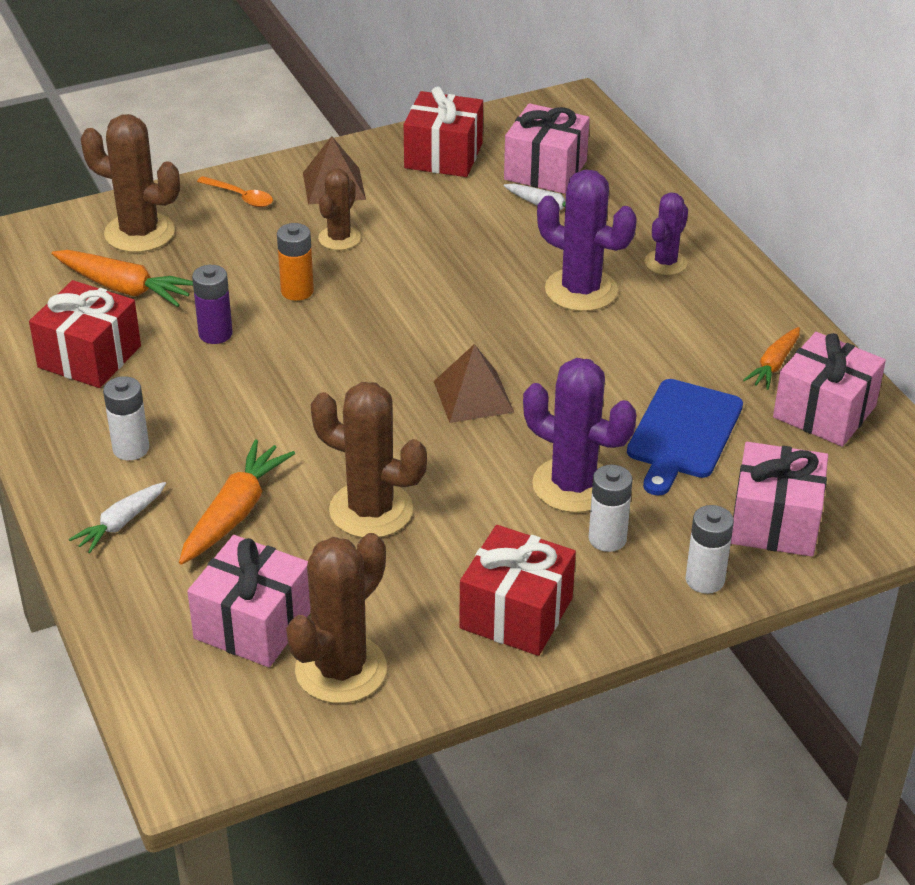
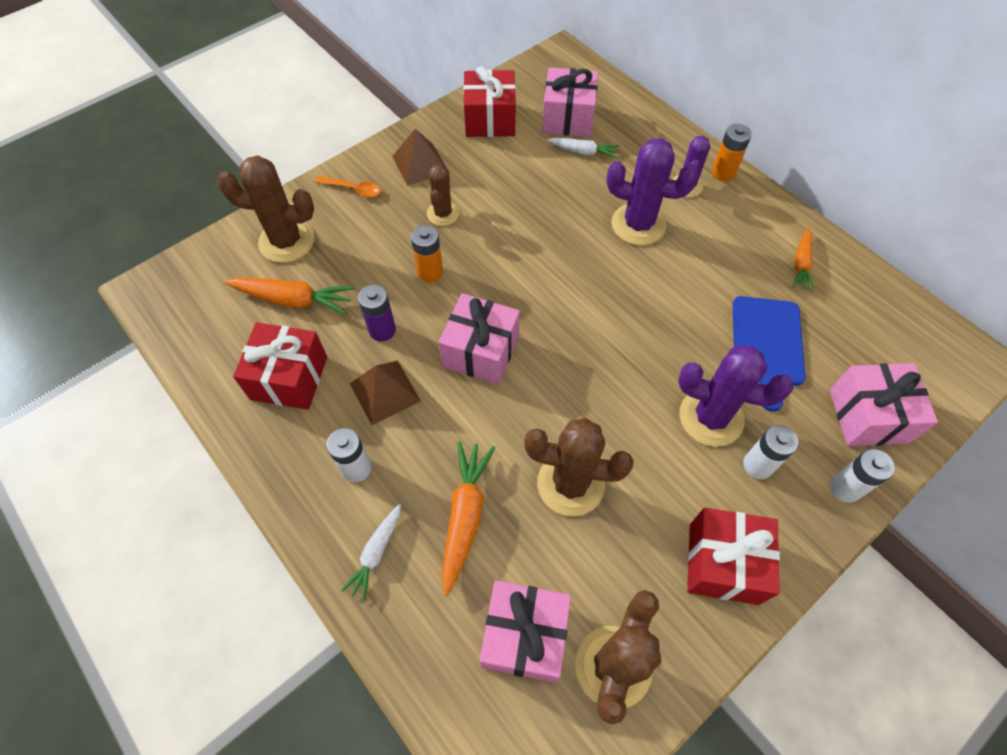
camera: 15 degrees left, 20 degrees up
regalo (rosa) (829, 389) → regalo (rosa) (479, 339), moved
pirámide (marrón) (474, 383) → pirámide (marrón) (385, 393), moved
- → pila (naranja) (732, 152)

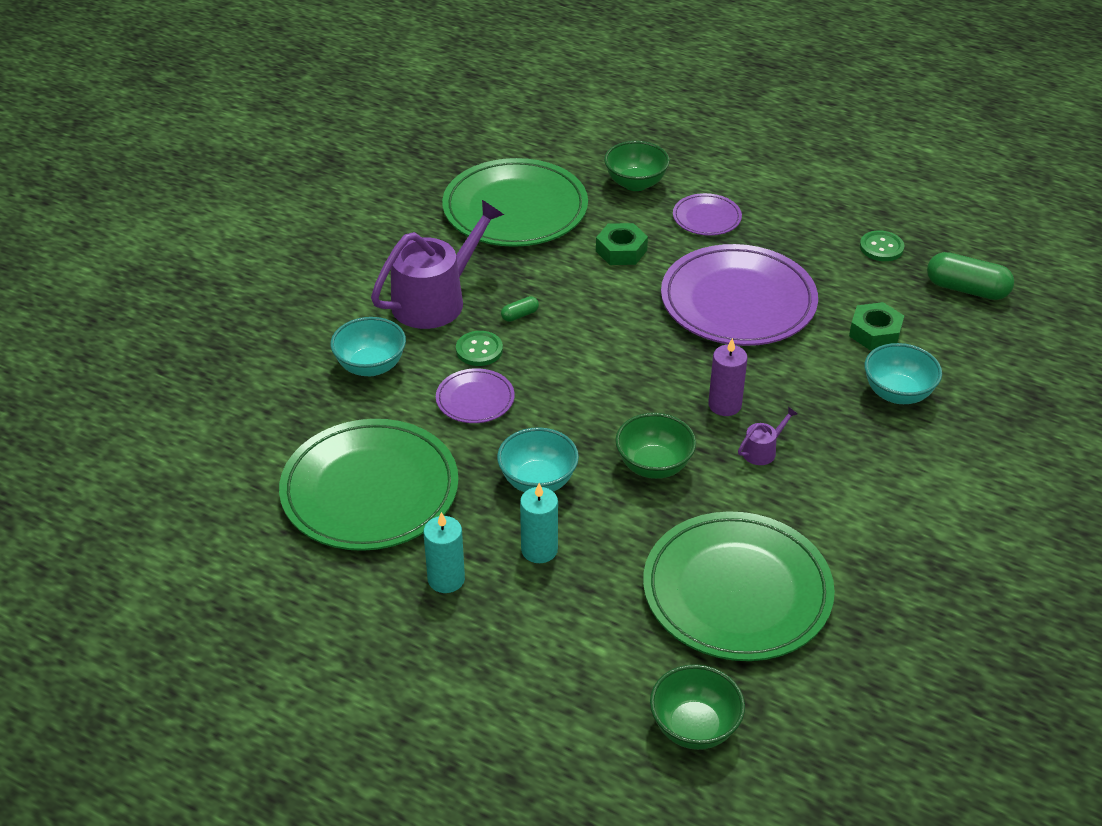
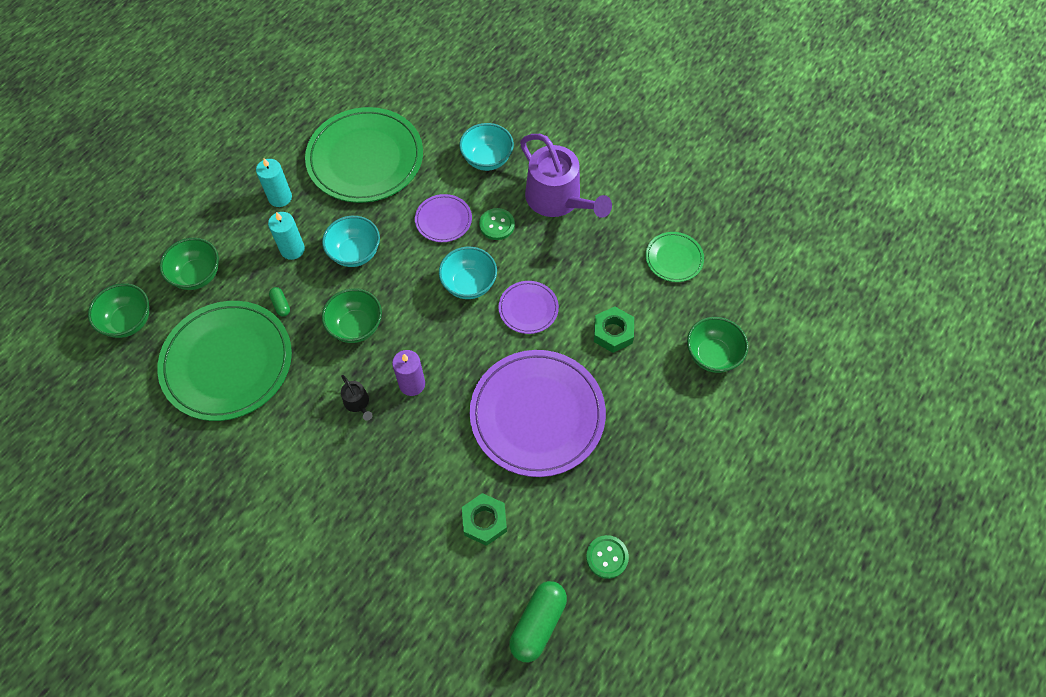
camera: 95 degrees right, 20 degrees up
plato (verde) (515, 202) → plato (verde) (675, 257), x0.47
plato (morado) (707, 214) → plato (morado) (528, 307), moved
cápsula (verde) (520, 309) → cápsula (verde) (279, 302), moved
cuenco (turquesa) (903, 373) → cuenco (turquesa) (468, 273), moved
regadera (morado) (768, 436) → regadera (negro) (357, 398)
- → cuenco (verde) (189, 264)

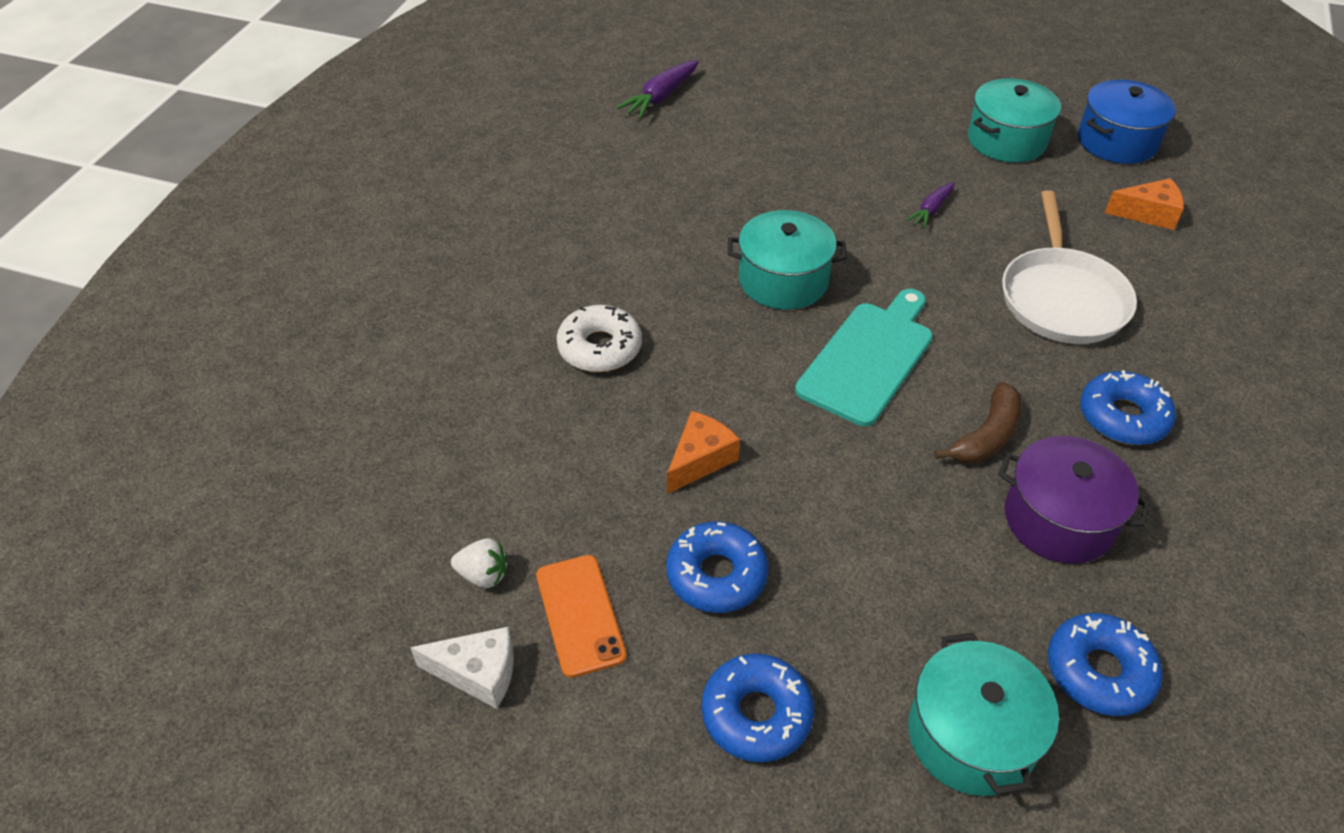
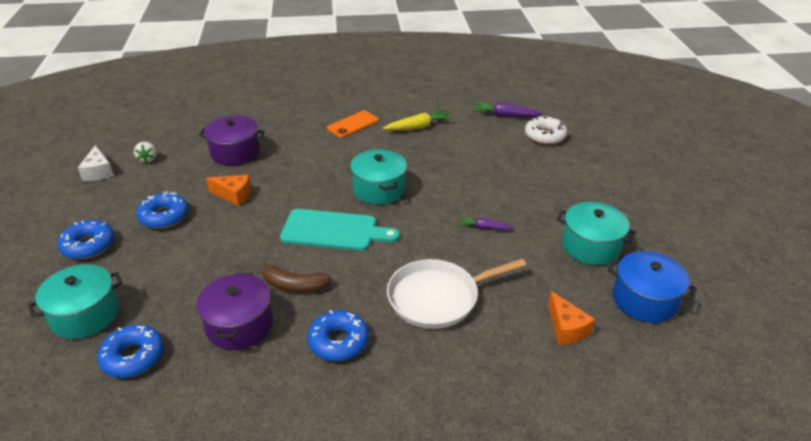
camera: 65 degrees right, 10 degrees down
rosquilla (blanco) (599, 338) → rosquilla (blanco) (546, 130), moved
móvil (naranja) (581, 616) → móvil (naranja) (353, 124), moved
- → zanahoria (amarillo) (417, 120)
- → olla (morado) (232, 140)

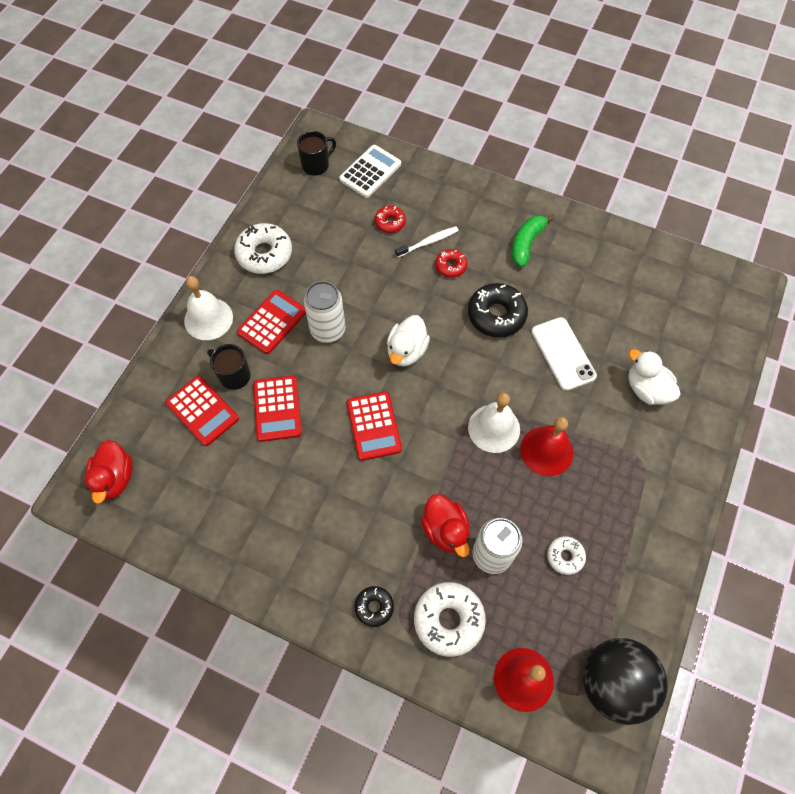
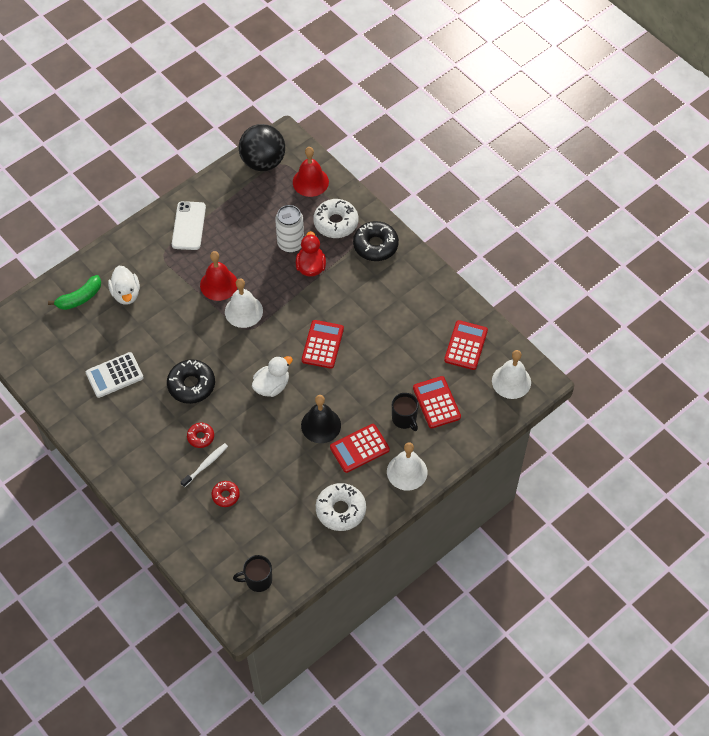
camera: 155 degrees left, 5 degrees down
calculadora (blanco) (370, 171) → calculadora (blanco) (115, 375), moved
plátano (verde) (533, 241) → plátano (verde) (74, 292), moved
cepillo de dientes (blanco) (427, 242) → cepillo de dientes (blanco) (204, 465), 135 degrees clockwise
lata (blanco) (324, 312) → campana (negro) (321, 419)
móvil (blanco) (564, 354) → móvil (blanco) (189, 225), moved
calculadora (rojo) (277, 409) → calculadora (rojo) (466, 345), moved
pato (rojo) (108, 472) → campana (blanco) (511, 374)
rosquilla (blanco) (566, 555) → -
rosquilla (negro) (374, 606) → rosquilla (negro) (376, 241), x1.79

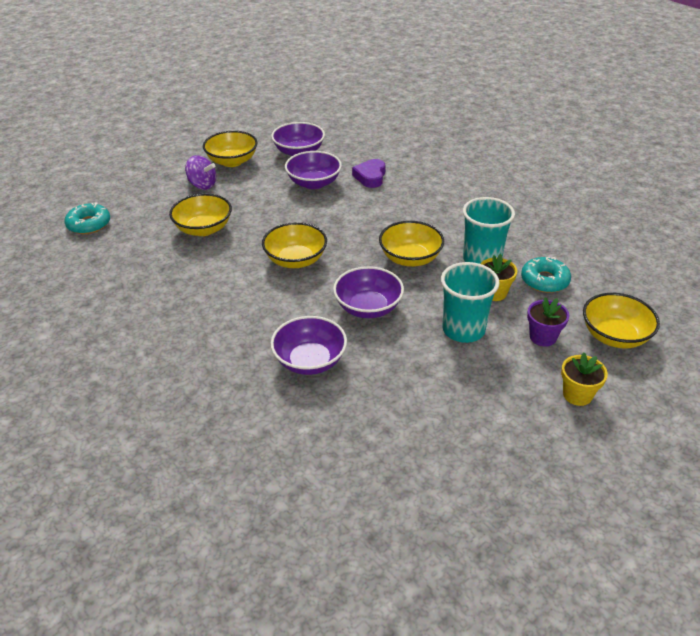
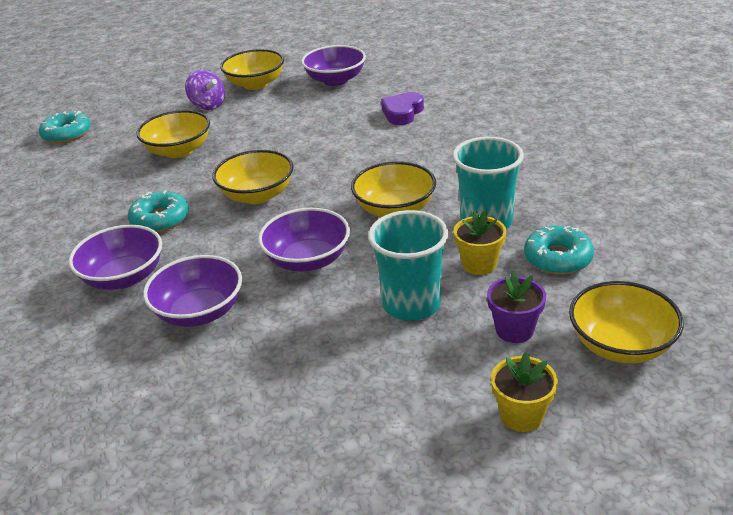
camera: 20 degrees right, 5 degrees down
cuenco (morado) (313, 170) → cuenco (morado) (115, 257), moved
- → rosquilla (turquesa) (158, 211)

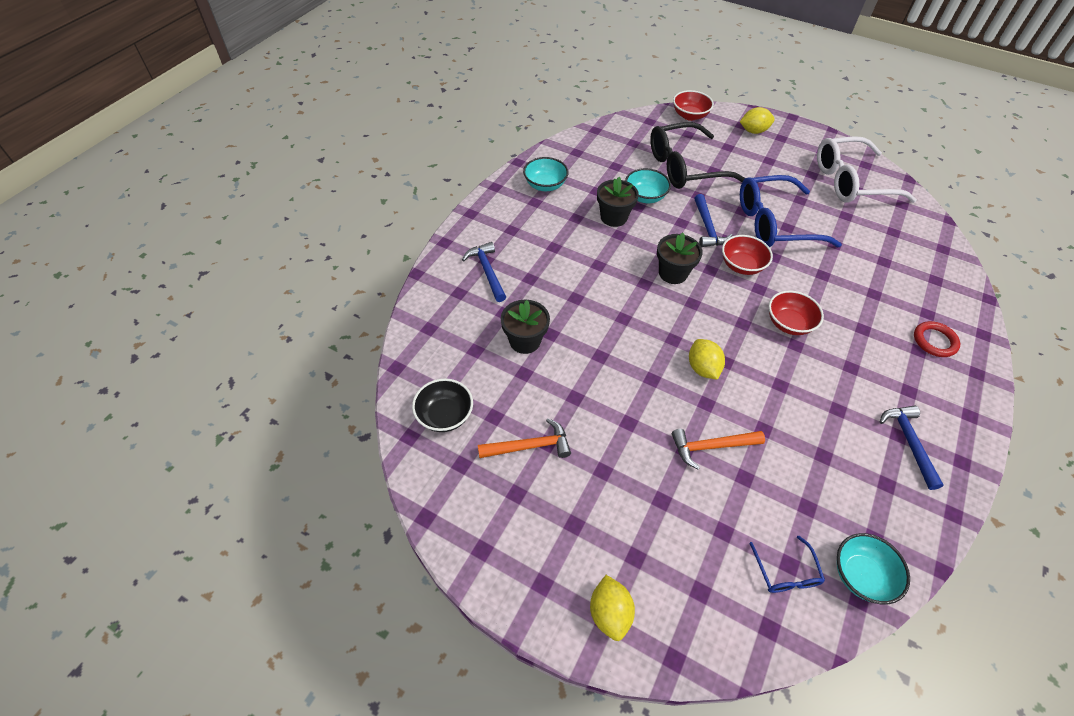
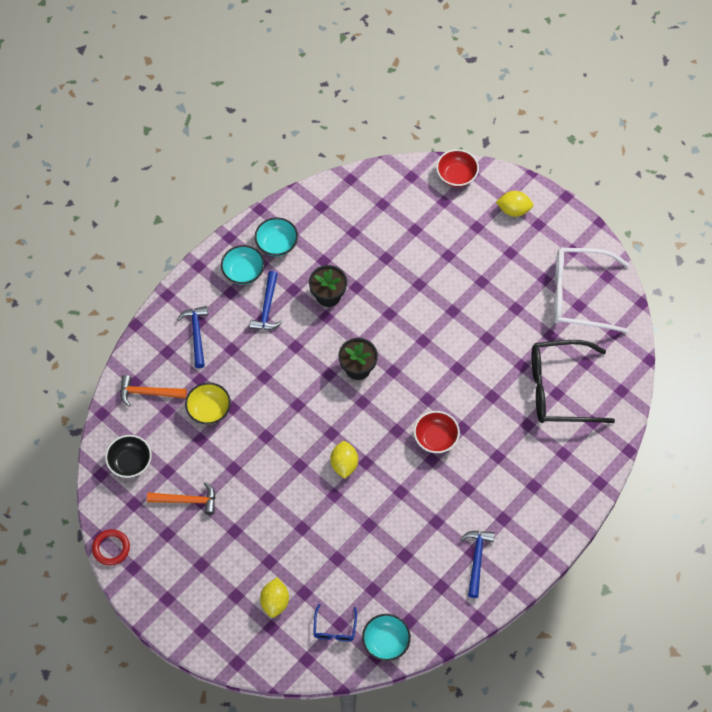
camera: 15 degrees right, 10 degrees up
gafas (negro) (698, 155) → gafas (negro) (573, 381), moved
cuenco (turquesa) (648, 185) → cuenco (turquesa) (243, 265), moved
gafas (azul) (791, 211) → -
martillo (azul) (713, 220) → martillo (azul) (265, 300), moved
cuenco (rojo) (747, 255) → -
maceta (negro) (525, 327) → cuenco (amarillo) (208, 404)
anillo (rojo) (937, 339) → anillo (rojo) (111, 547), moved
martillo (naranja) (718, 449) → martillo (naranja) (153, 391), moved
limón (amarillo) (612, 608) → limón (amarillo) (274, 597), moved

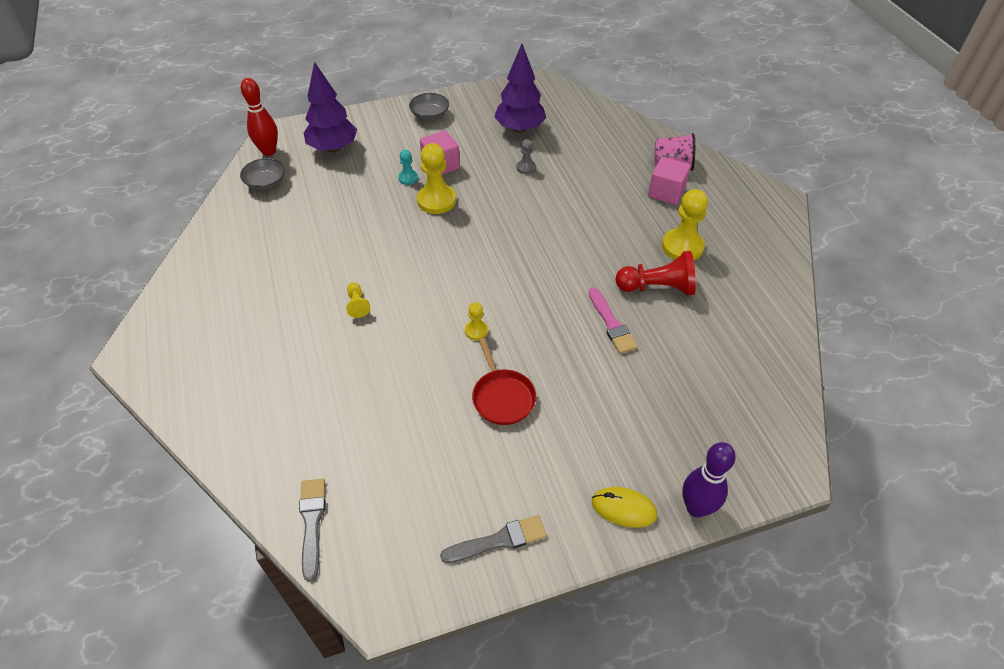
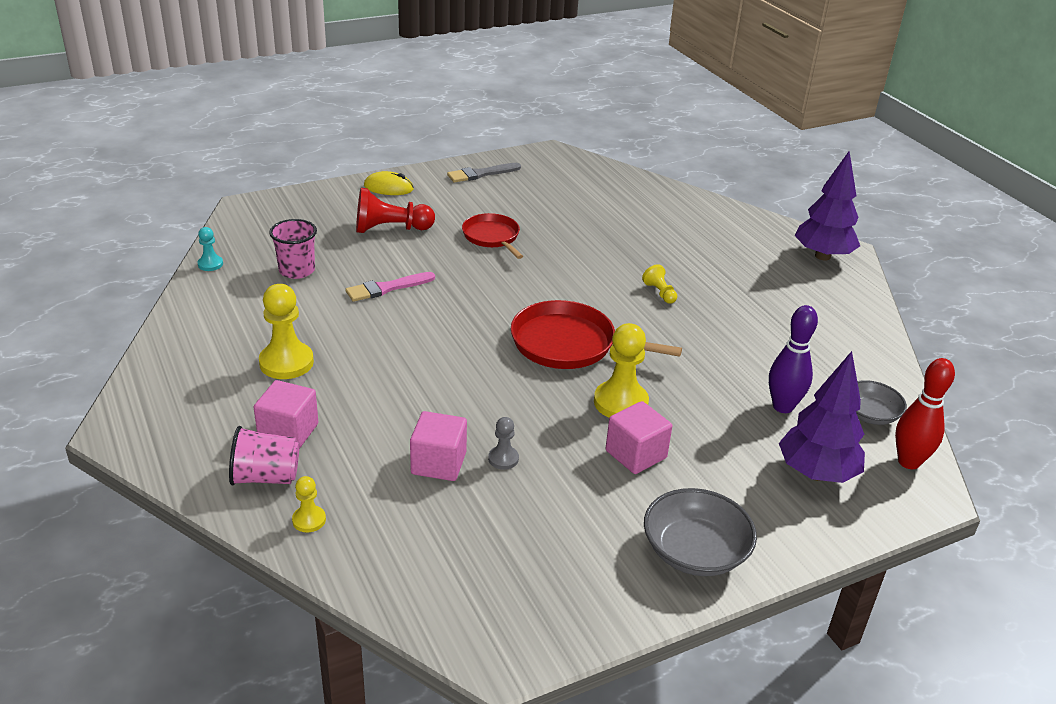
camera: 170 degrees right, 15 degrees down
árbol (morado) (520, 88) → árbol (morado) (827, 206), moved
cuenco (gris) (429, 106) → cuenco (gris) (700, 532), x1.51
peón (turquesa) (408, 167) → peón (turquesa) (210, 249), moved
peón (rojo) (655, 273) → peón (rojo) (395, 210), moved
pincel (rosa) (612, 320) → pincel (rosa) (390, 287), 90 degrees counterclockwise
peón (amarillo) (476, 321) → peón (amarillo) (309, 504), moved
bolo (morado) (708, 480) → bolo (morado) (793, 359), moved
pincel (gris) (312, 530) → -
- → vaso (rosa) (293, 249)
- → sartén (rojo) (596, 334)
- → cubo (rosa) (438, 446)

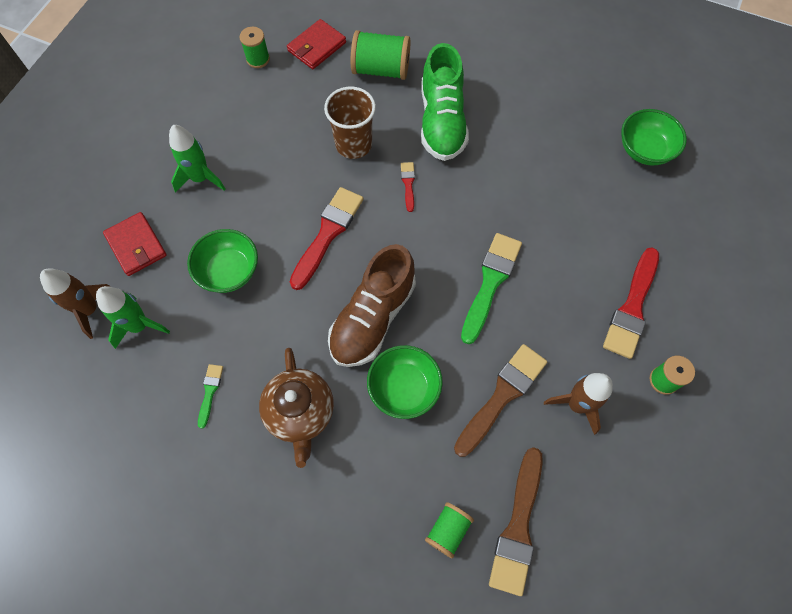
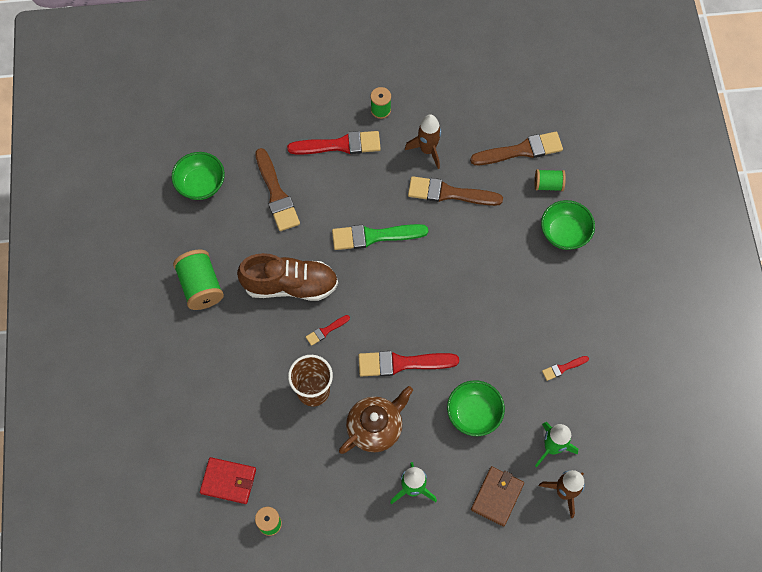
camera: 120 degrees left, 0 degrees up
carrete (verde) (380, 55) → carrete (verde) (198, 279), moved
zapato (verde) (445, 102) → -
cartera (rojo) (135, 244) → cartera (marrón) (497, 496)
zapato (marrón) (372, 305) → zapato (marrón) (287, 277), moved
cuenco (verde) (405, 382) → cuenco (verde) (568, 225), moved
tetera (marrón) (296, 408) → tetera (marrón) (376, 420), moved
pincel (verde) (210, 396) → pincel (rojo) (565, 368)
- → pincel (marrón) (277, 189)

